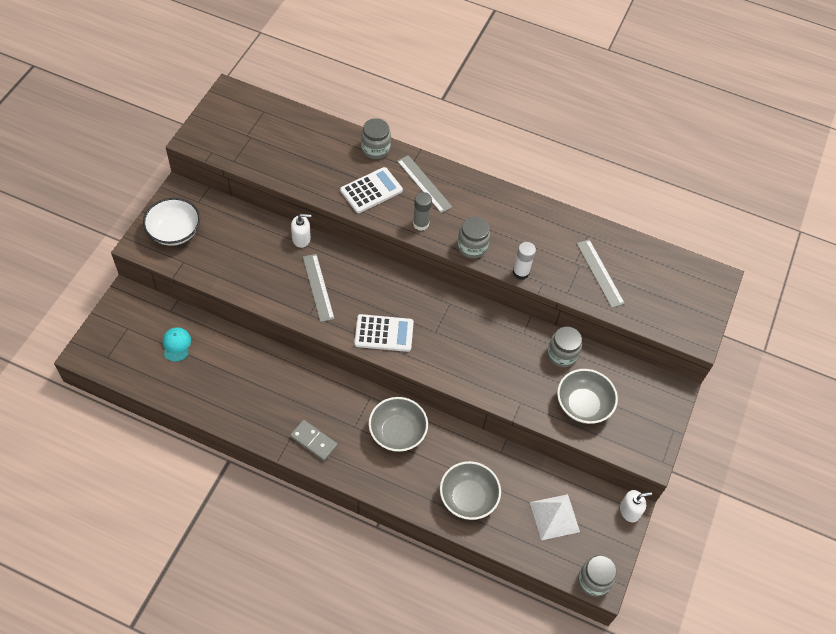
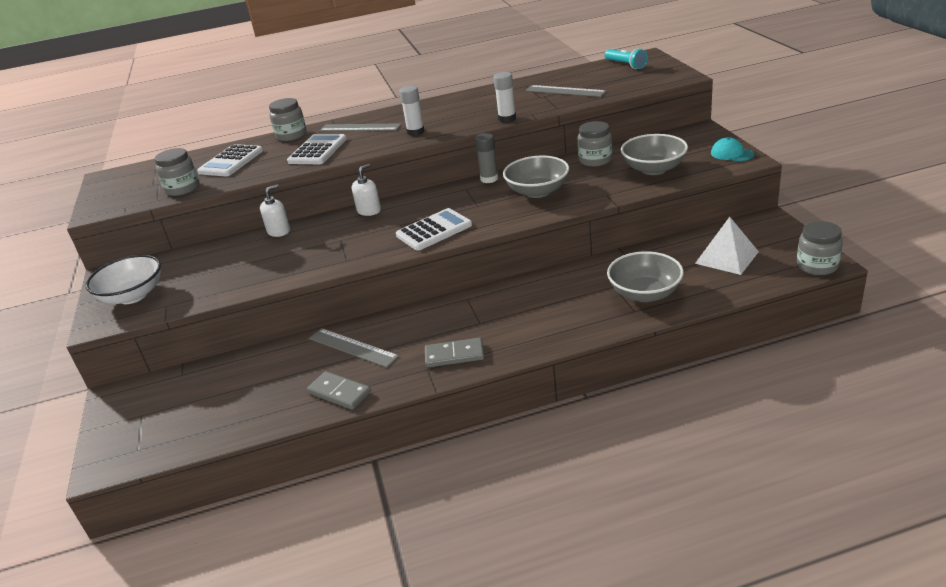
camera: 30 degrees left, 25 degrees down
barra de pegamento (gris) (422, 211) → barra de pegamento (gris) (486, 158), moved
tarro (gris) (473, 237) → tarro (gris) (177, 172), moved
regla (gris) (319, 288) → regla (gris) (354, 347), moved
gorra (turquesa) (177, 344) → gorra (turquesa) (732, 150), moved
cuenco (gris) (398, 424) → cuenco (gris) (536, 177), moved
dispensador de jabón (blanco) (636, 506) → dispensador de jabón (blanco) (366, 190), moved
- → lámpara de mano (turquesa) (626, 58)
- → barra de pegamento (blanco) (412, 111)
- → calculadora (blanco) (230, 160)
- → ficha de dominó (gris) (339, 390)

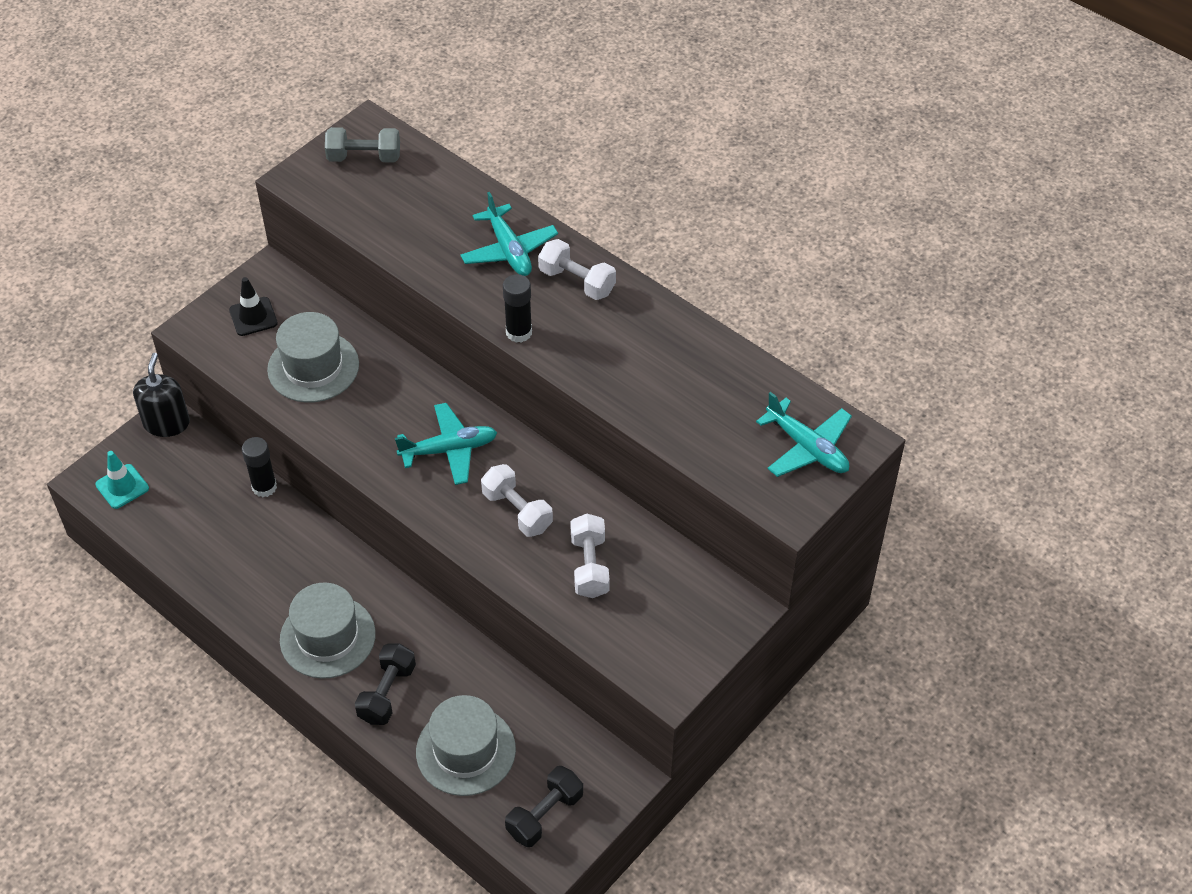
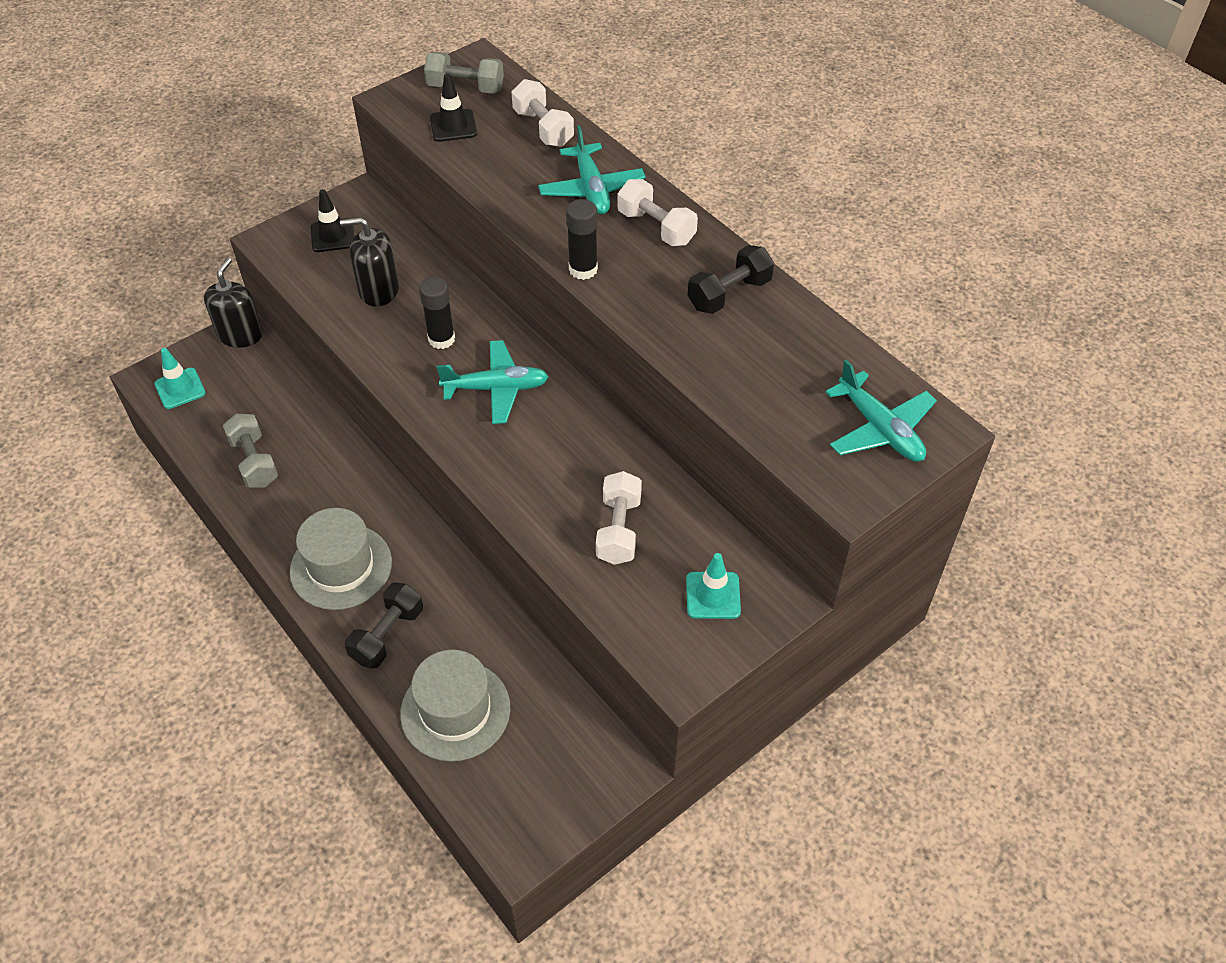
camera: 10 degrees right, 0 degrees up
sombrero (gris) (313, 357) → dispensador de jabón (negro) (369, 262)
barra de pegamento (negro) (259, 467) → barra de pegamento (negro) (437, 313), moved
mancuerna (blanco) (517, 500) → mancuerna (blanco) (542, 113), moved
mancuerna (negro) (544, 806) → mancuerna (negro) (731, 279), moved
- → cono de tráfico (negro) (453, 108)
- → mancuerna (gris) (250, 451)
- → cono de tráfico (turquesa) (713, 586)

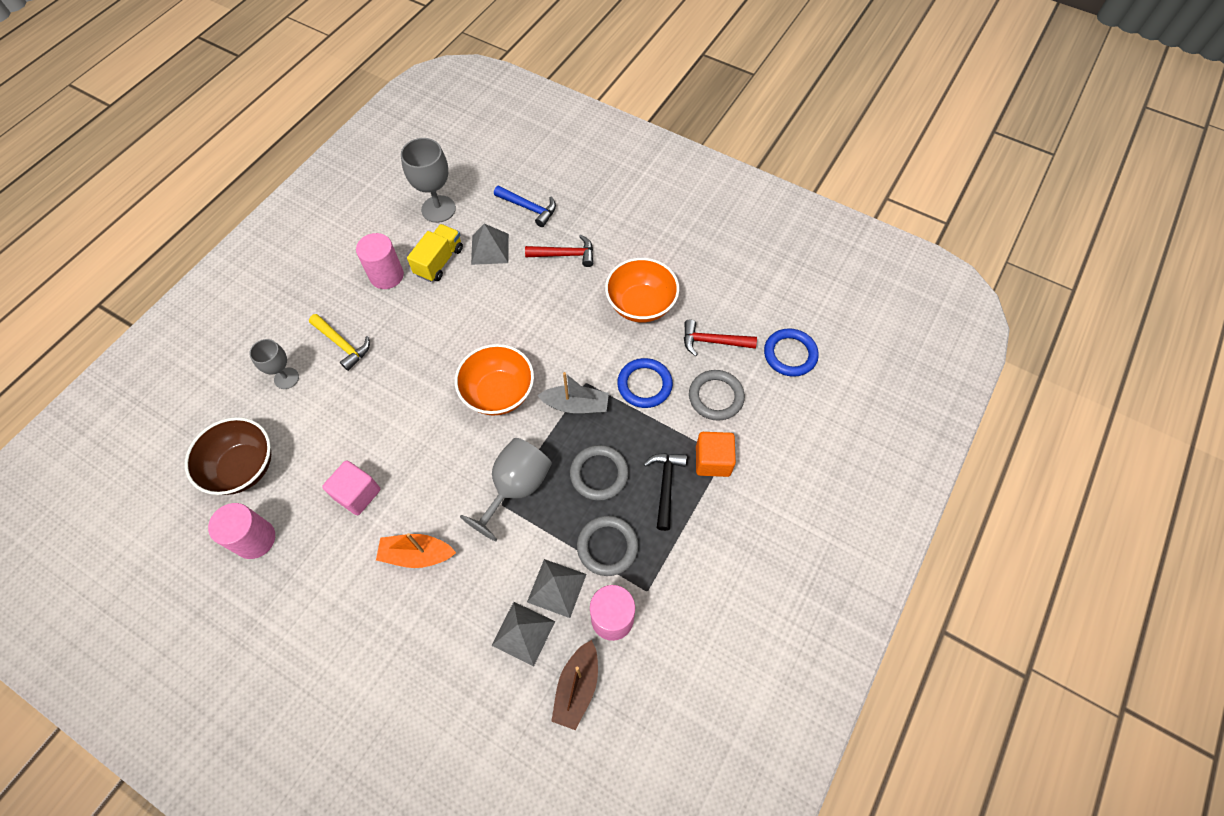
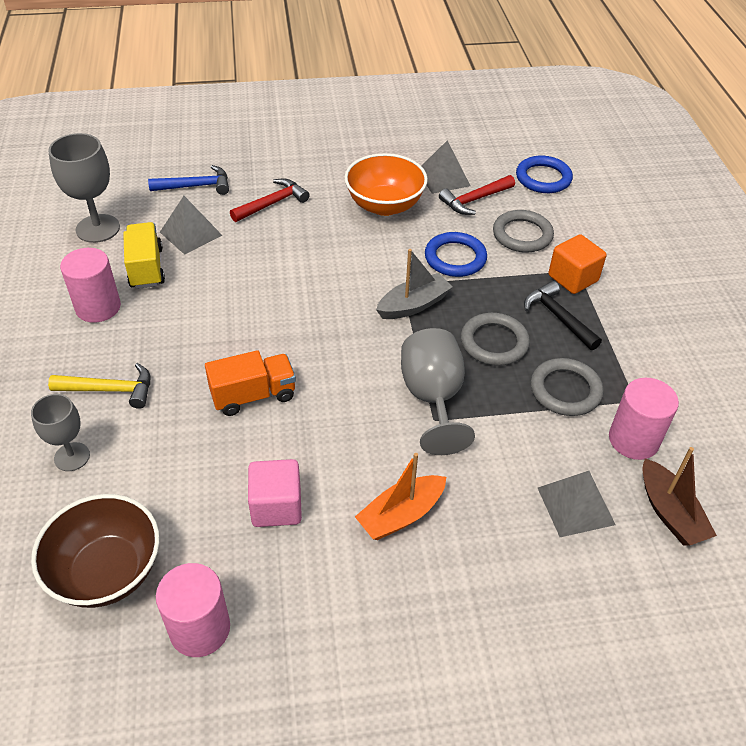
camera: 40 degrees left, 15 degrees down
cuenco (naranja) (494, 380) → -
pirámide (gris) (557, 588) → pirámide (gris) (446, 167), moved
- → camión (naranja) (250, 383)

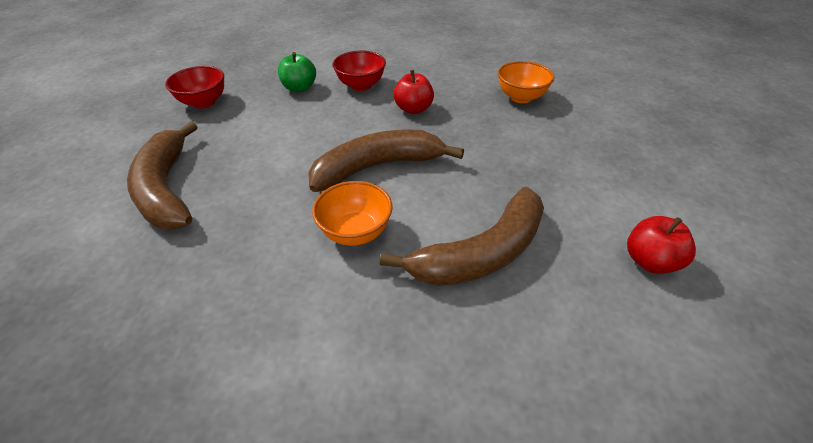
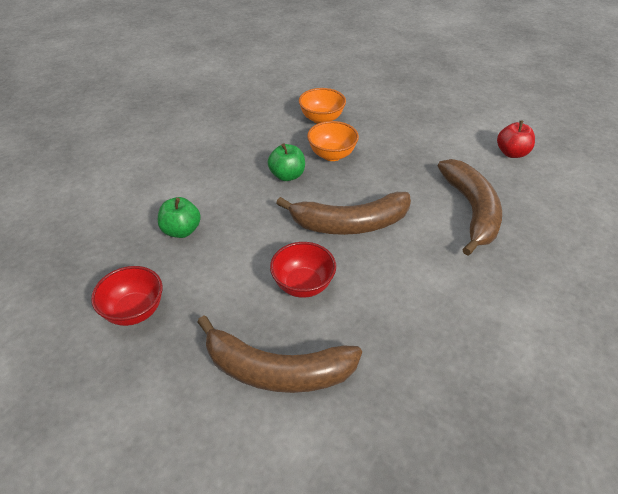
camera: 60 degrees left, 0 degrees up
cuenco (rojo) (359, 71) → cuenco (rojo) (303, 270), moved
manzana (rojo) (413, 92) → manzana (verde) (286, 162)
plátano (marrón) (386, 160) → plátano (marrón) (343, 213), 105 degrees counterclockwise
cuenco (naranja) (352, 213) → cuenco (naranja) (333, 141), moved

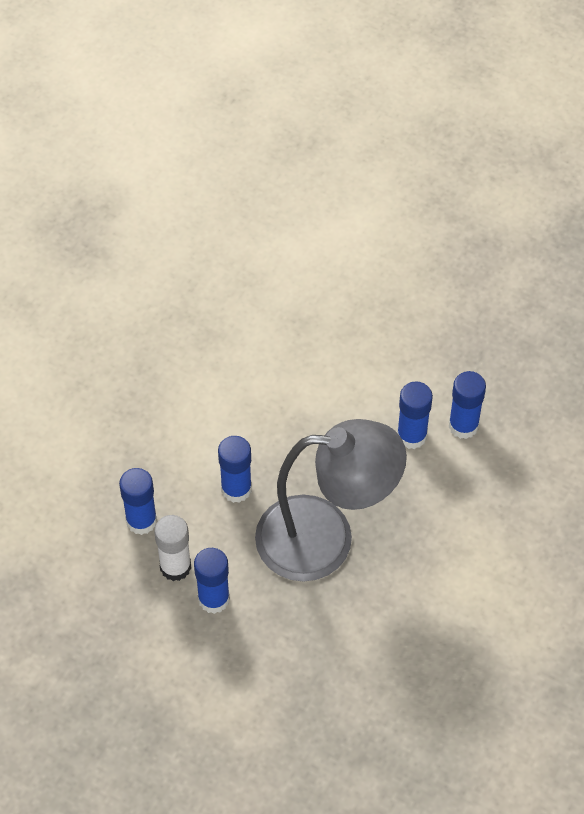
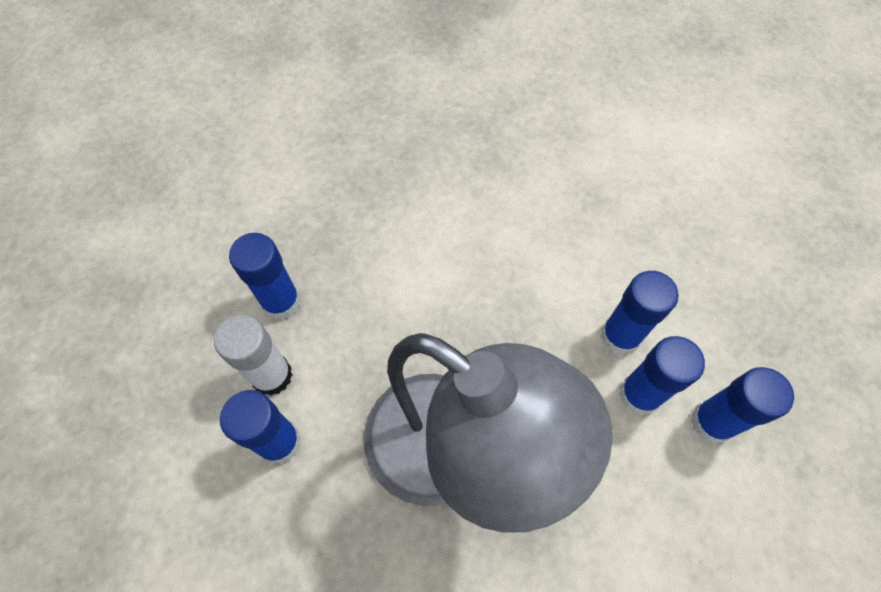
camera: 35 degrees right, 5 degrees up
barra de pegamento (azul) (235, 469) → barra de pegamento (azul) (640, 313), moved

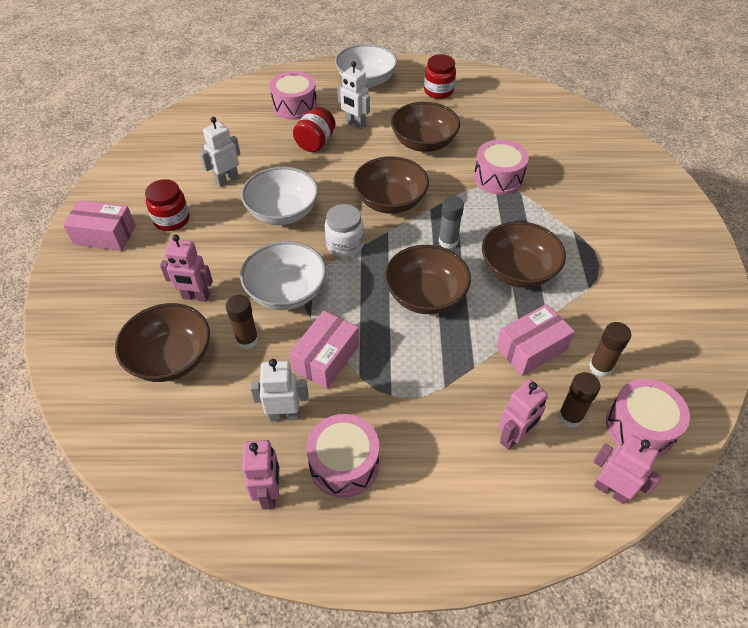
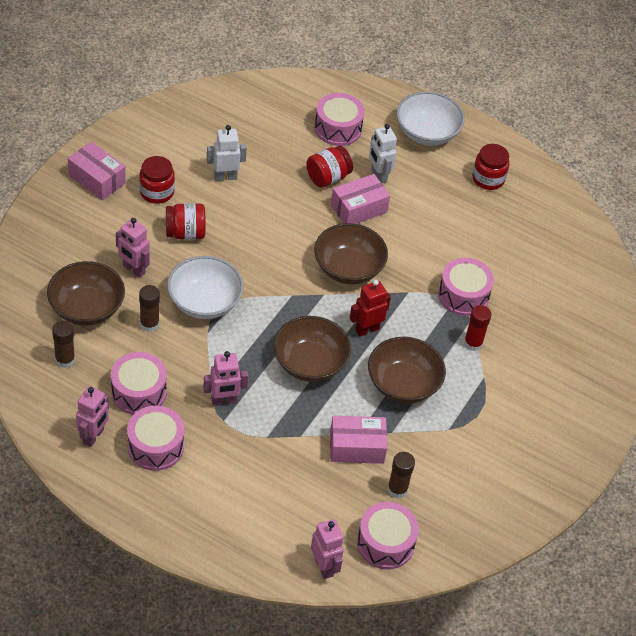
camera: 25 degrees right, 0 degrees up
cuenco (marrón) (425, 127) → -
cuenco (blanco) (279, 196) → -
barra de pegamento (gris) (451, 222) → robot (rojo) (370, 308)
tarro (blanco) (344, 230) → -
caja (rosa) (324, 350) → caja (rosa) (360, 199), moved
robot (blanco) (279, 390) → tambor (rosa) (139, 383)
barra de pegamento (marrón) (579, 400) → barra de pegamento (marrón) (63, 344), moved
robot (rosa) (523, 414) → robot (rosa) (225, 378), moved
- → tarro (rojo) (186, 221)
- → barra de pegamento (rojo) (477, 328)

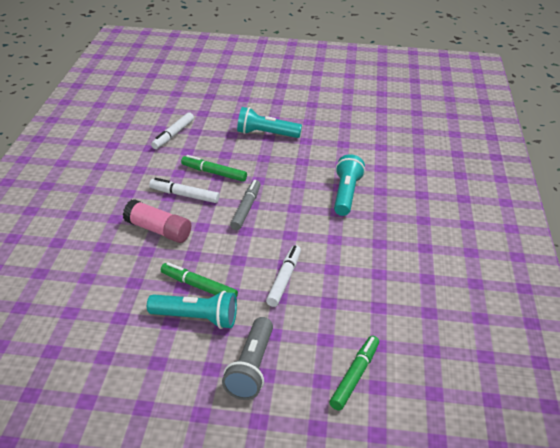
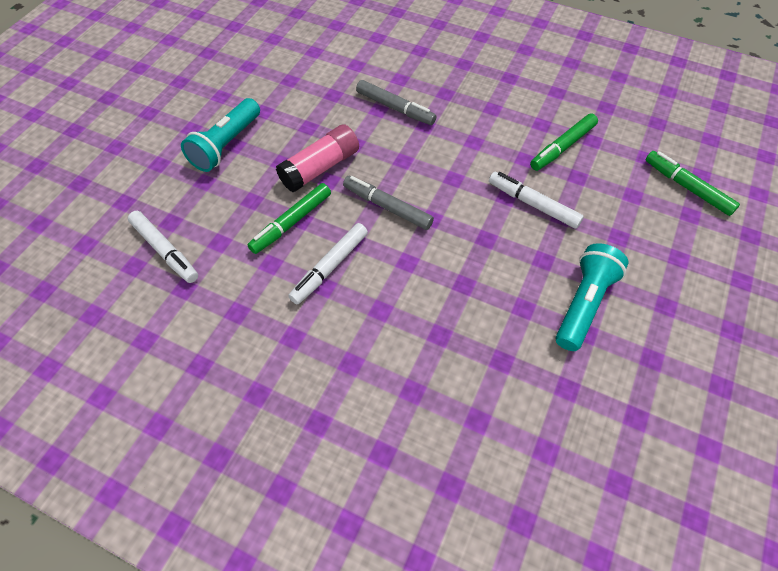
camera: 70 degrees left, 20 degrees up
lámpara de mano (turquesa) (349, 185) → rotulador (gris) (396, 102)
barra de pegamento (rosa) (157, 221) → barra de pegamento (rosa) (317, 158), moved
rotulador (verde) (199, 280) → rotulador (verde) (564, 142), moved
lámpara de mano (gris) (247, 358) → -

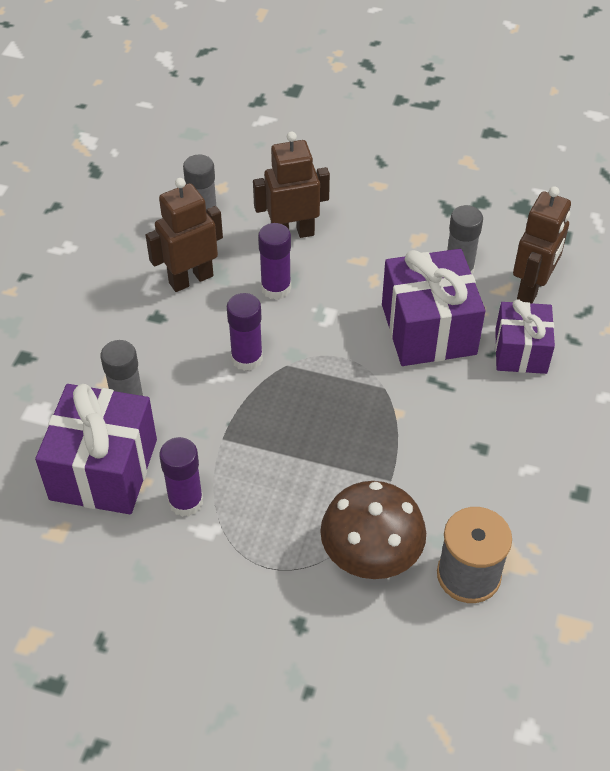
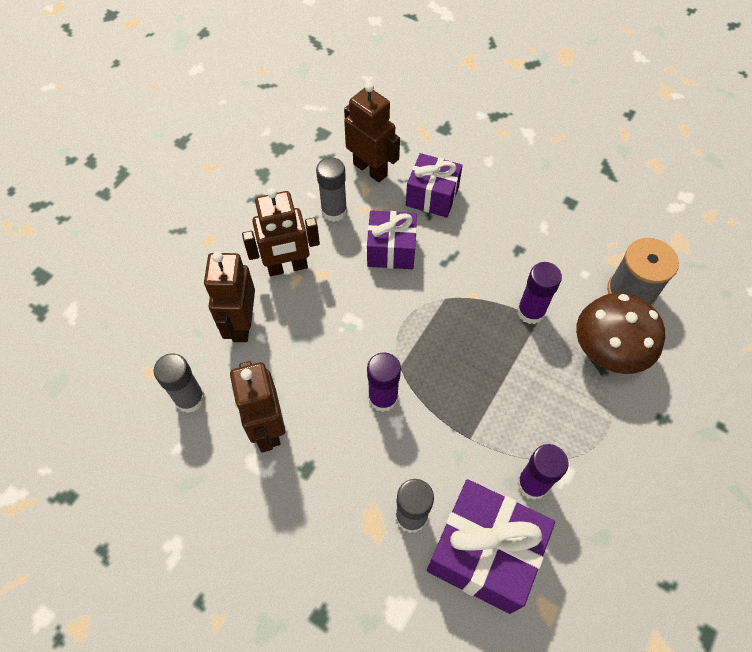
camera: 75 degrees left, 10 degrees up
barra de pegamento (morado) (274, 261) → barra de pegamento (morado) (539, 293), moved
regalo (morado) (433, 307) → regalo (morado) (392, 239), x0.64
- → robot (marrón) (281, 232)

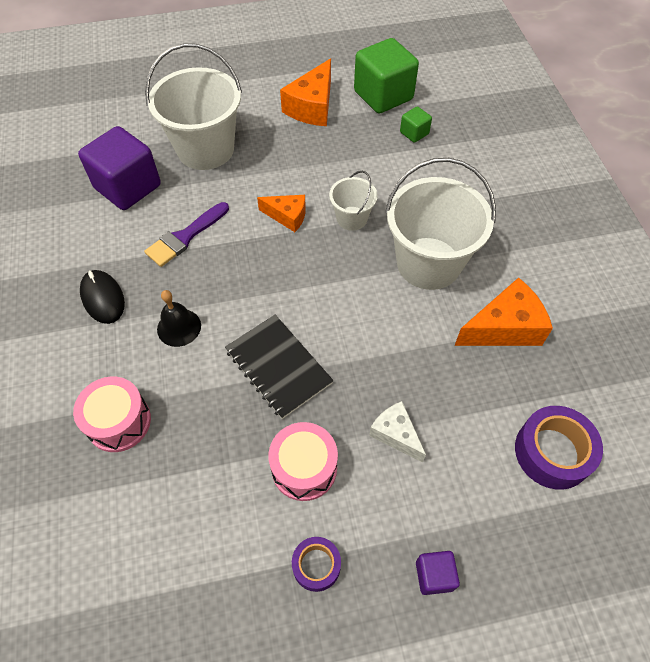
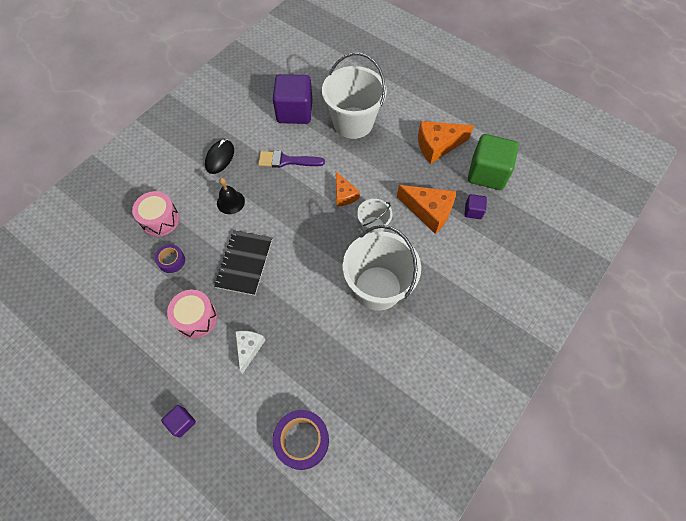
camera: 50 degrees right, 5 degrees up
cubo (verde) (416, 124) → cubo (morado) (476, 206)
queso (naranja) (503, 311) → queso (naranja) (426, 209), moved
cinta adhesiva (morado) (316, 564) → cinta adhesiva (morado) (170, 258), moved

